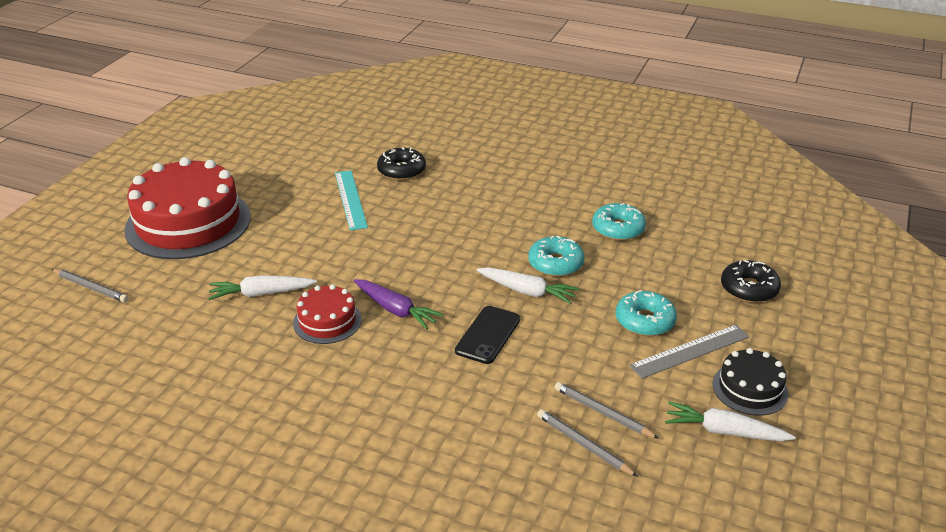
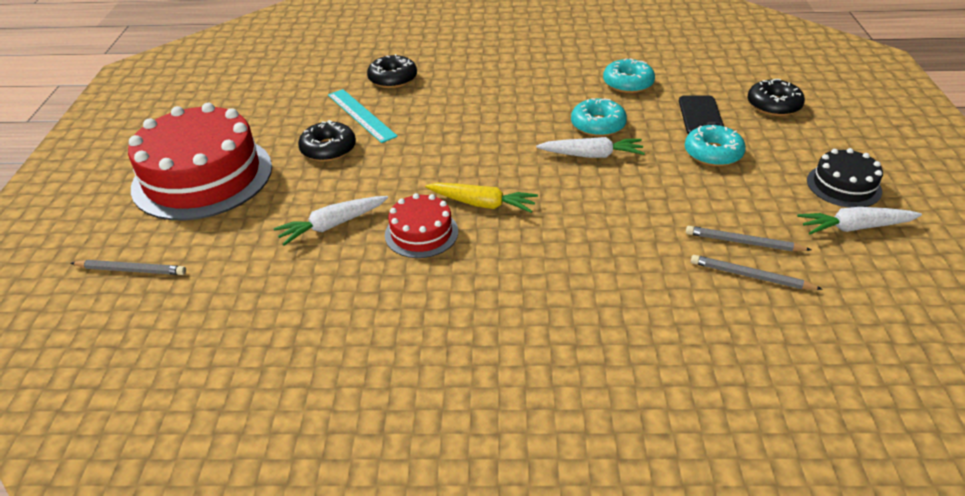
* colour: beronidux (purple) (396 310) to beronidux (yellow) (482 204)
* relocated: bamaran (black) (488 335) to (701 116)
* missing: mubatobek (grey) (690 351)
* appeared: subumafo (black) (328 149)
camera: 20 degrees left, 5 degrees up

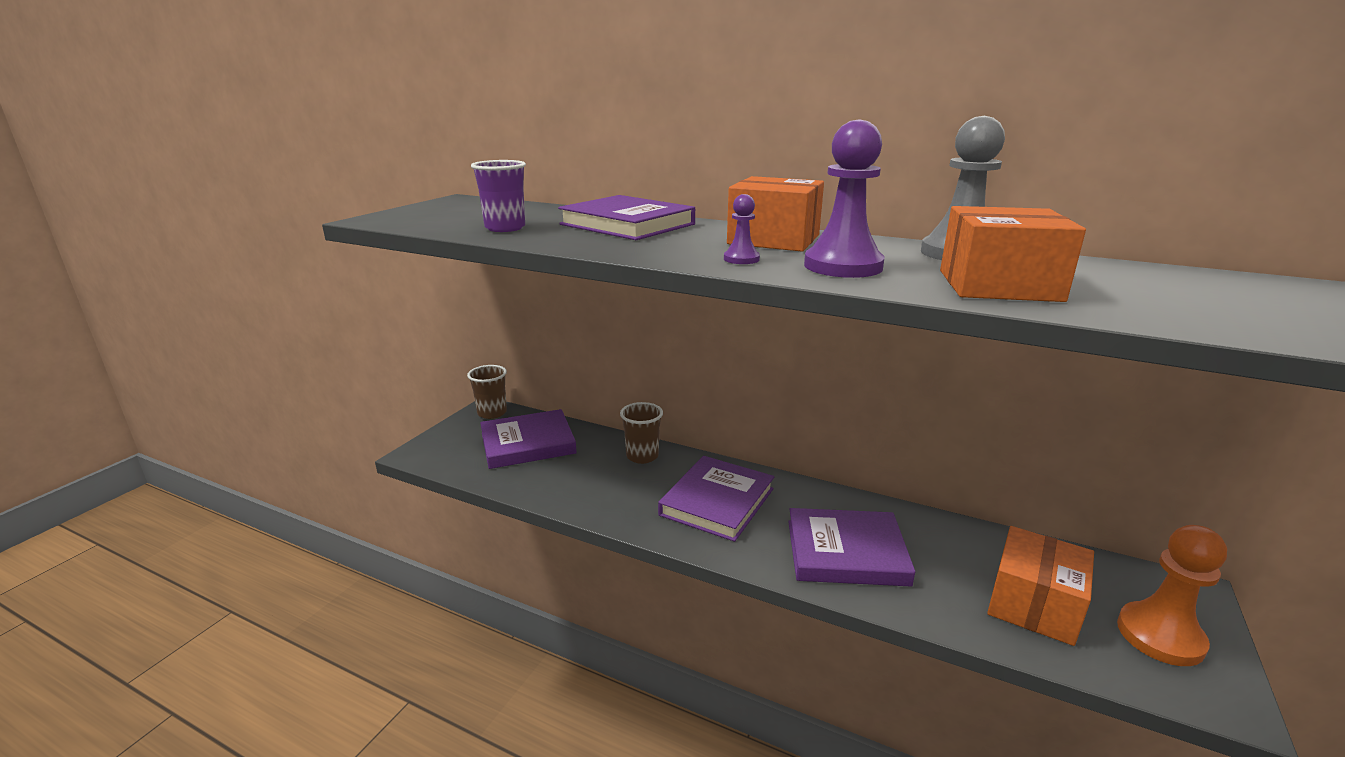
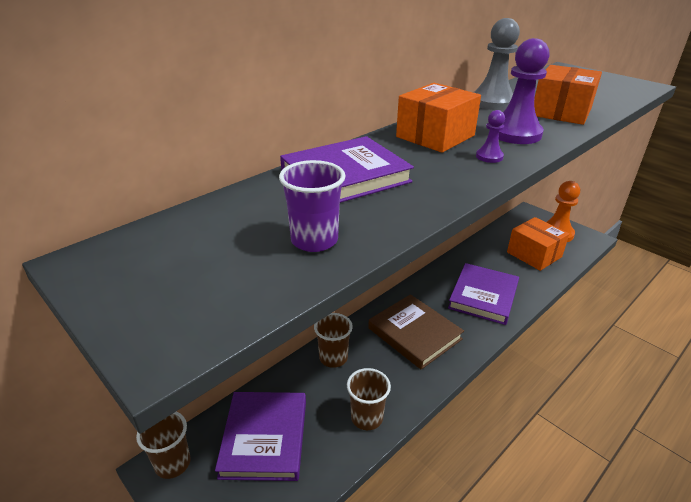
* colour: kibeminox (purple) (717 502) to kibeminox (brown) (414 333)
* appeared: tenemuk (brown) (367 417)
camera: 70 degrees left, 10 degrees up

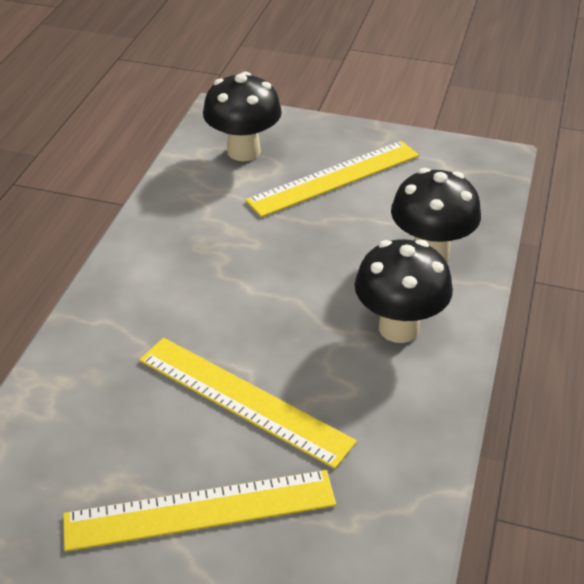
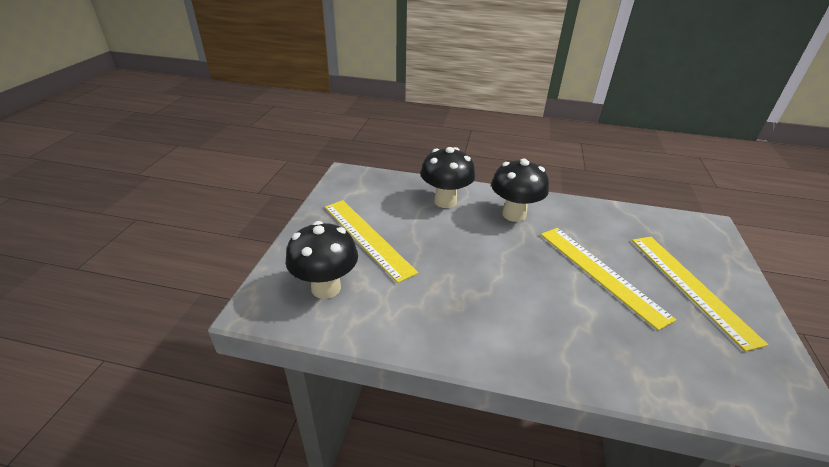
* spun: mubatobek (yellow) (244 399) = (600 273) 60 degrees counterclockwise
camera: 95 degrees left, 5 degrees down

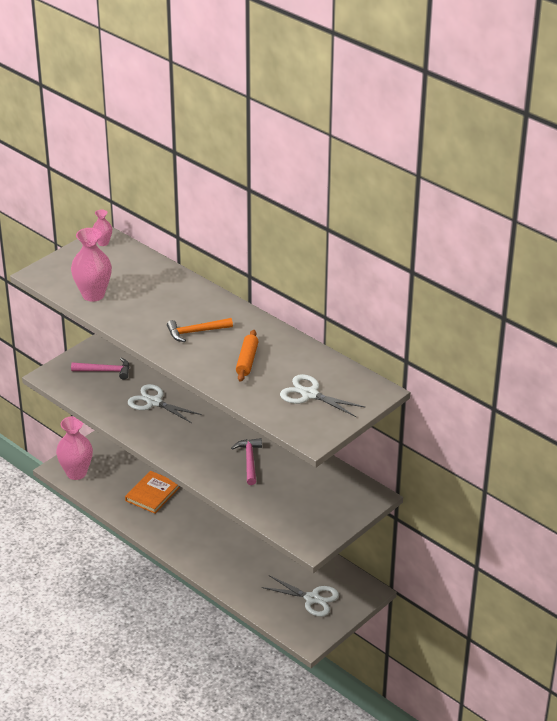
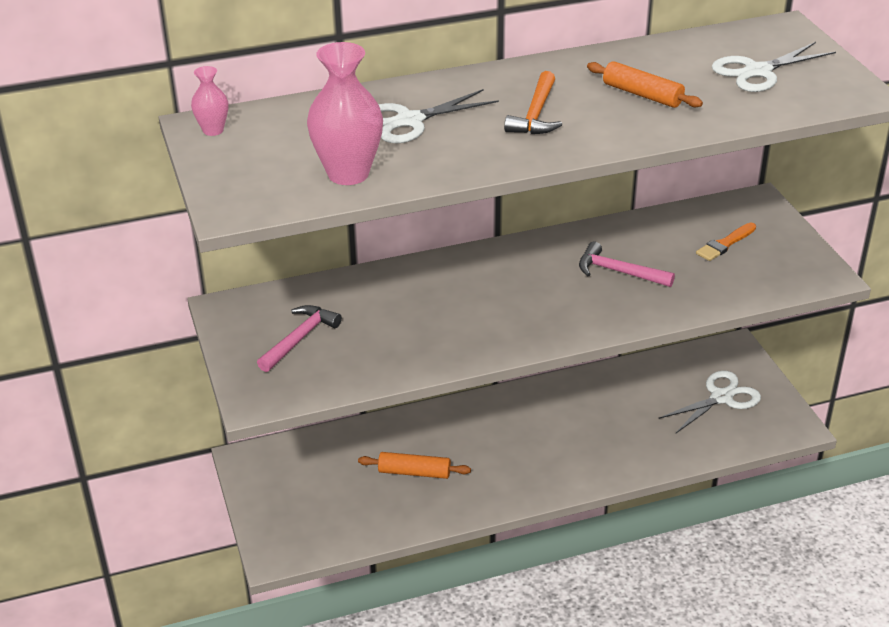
* relocated: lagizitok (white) (154 402) to (410 121)
* missing: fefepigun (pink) (76 473)
* exchanged: kibeminox (orange) (152 494) to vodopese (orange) (414 472)
* appeared: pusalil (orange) (725 244)
camera: 60 degrees left, 0 degrees up

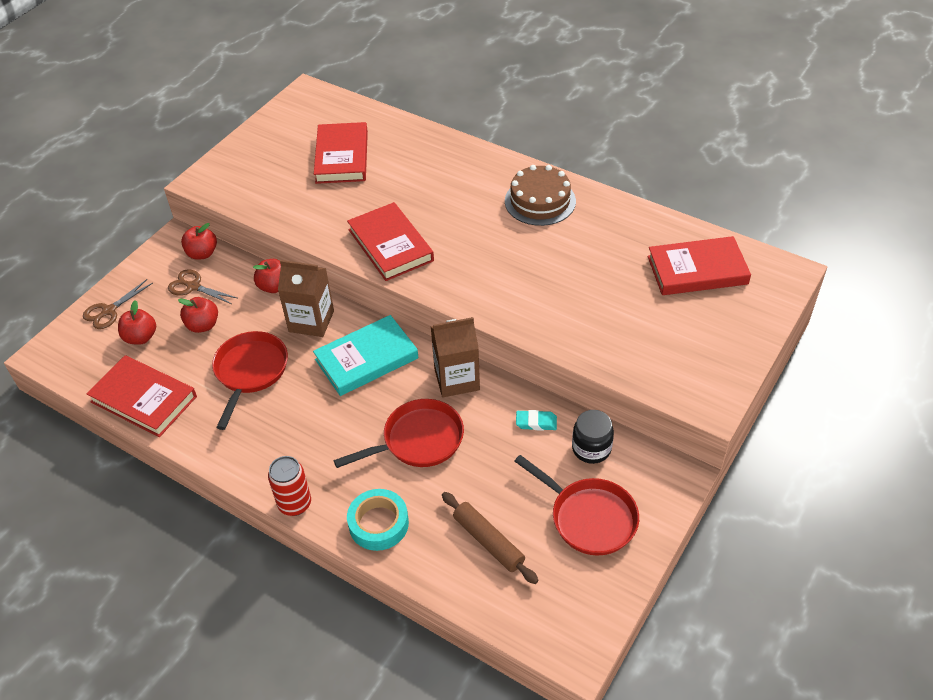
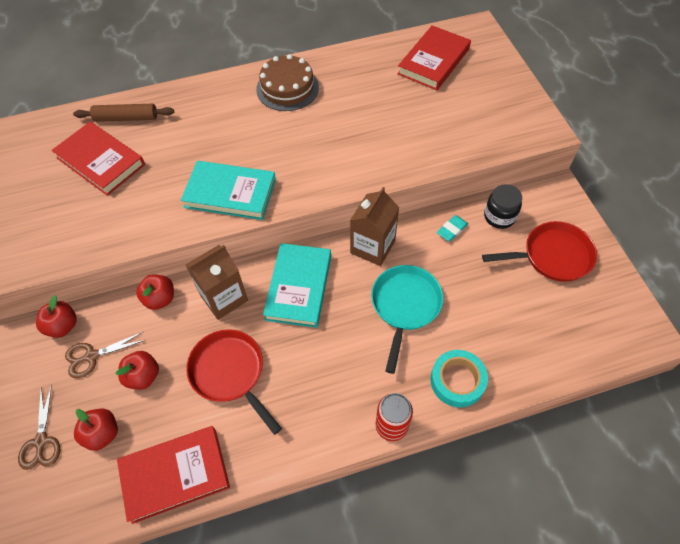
* colour: kibeminox (red) (391 245) to kibeminox (turquoise) (230 193)
* colour: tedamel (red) (418 440) to tedamel (turquoise) (405 306)
* relocated: vodopese (brown) (488 541) to (126 118)
camera: 50 degrees left, 10 degrees up

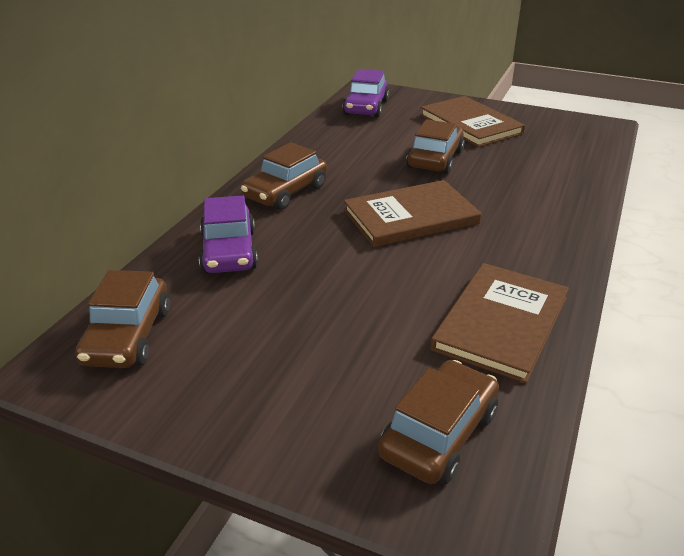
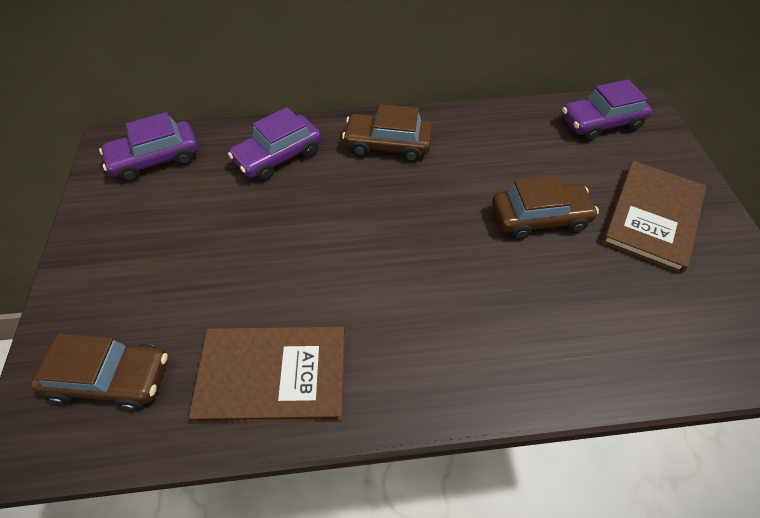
* missing: kibeminox (brown) (411 217)
* colour: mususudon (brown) (128 336) to mususudon (purple) (156 159)
camera: 60 degrees right, 20 degrees up

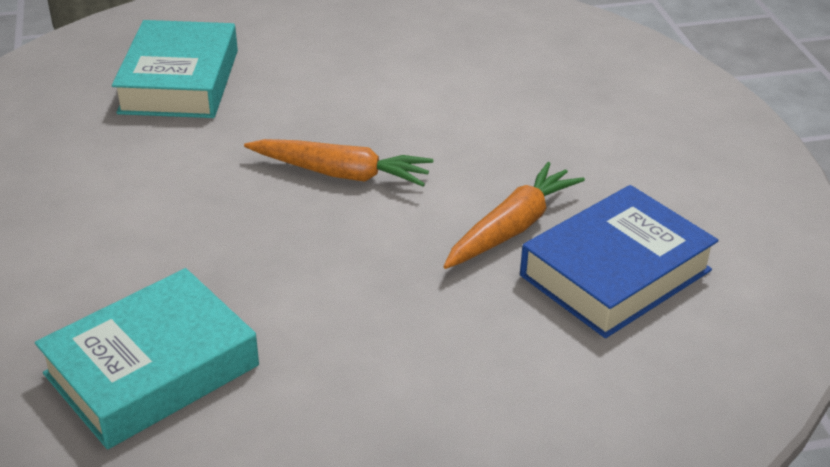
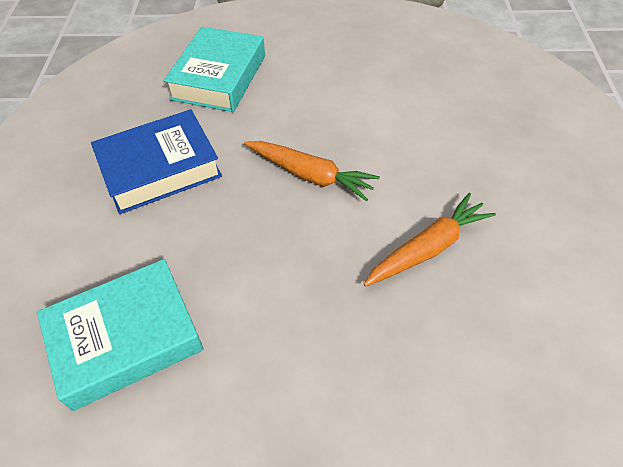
* relocated: kibeminox (blue) (615 273) to (160 168)
camera: 15 degrees right, 15 degrees up

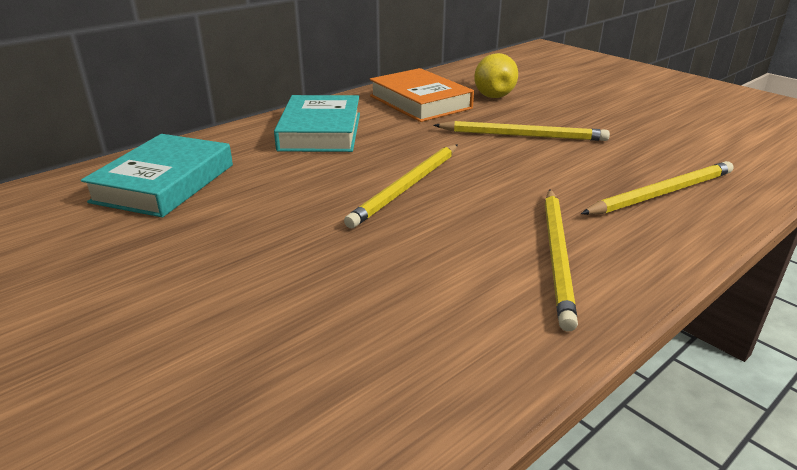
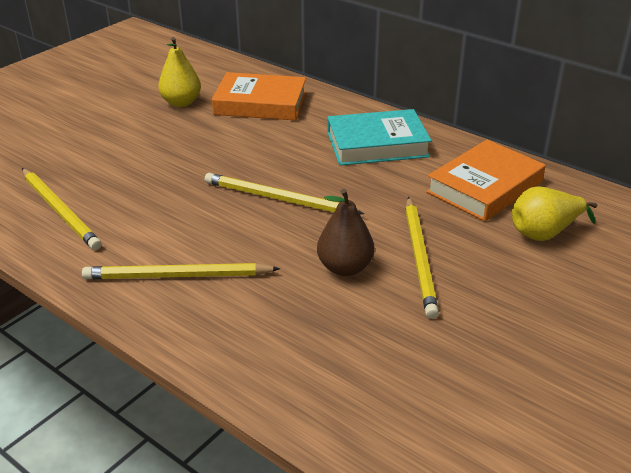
* colour: kibeminox (turquoise) (164 183) to kibeminox (orange) (260 103)
* relocated: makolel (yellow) (662 193) to (60 211)
* appeared: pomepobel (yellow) (181 102)
* appeared: pomepobel (brown) (345 268)
camera: 80 degrees right, 5 degrees up

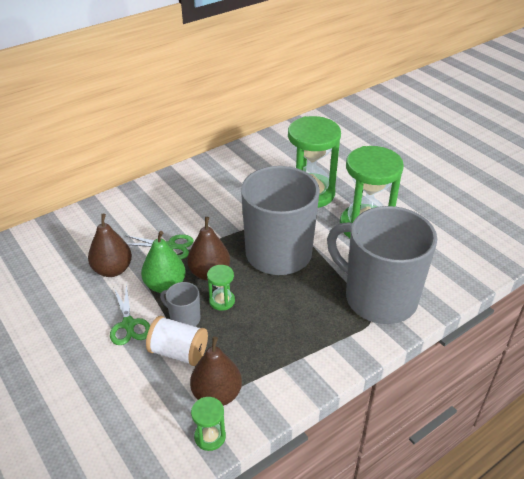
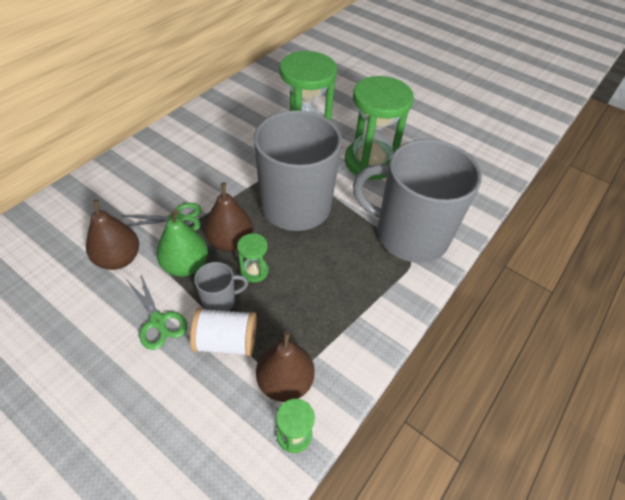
* spun: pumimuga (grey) (184 318) = (220 300) 150 degrees clockwise
camera: 20 degrees left, 10 degrees up

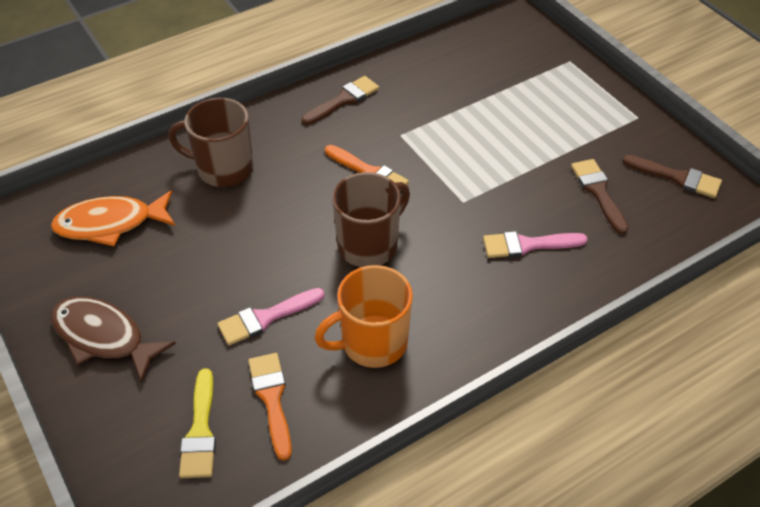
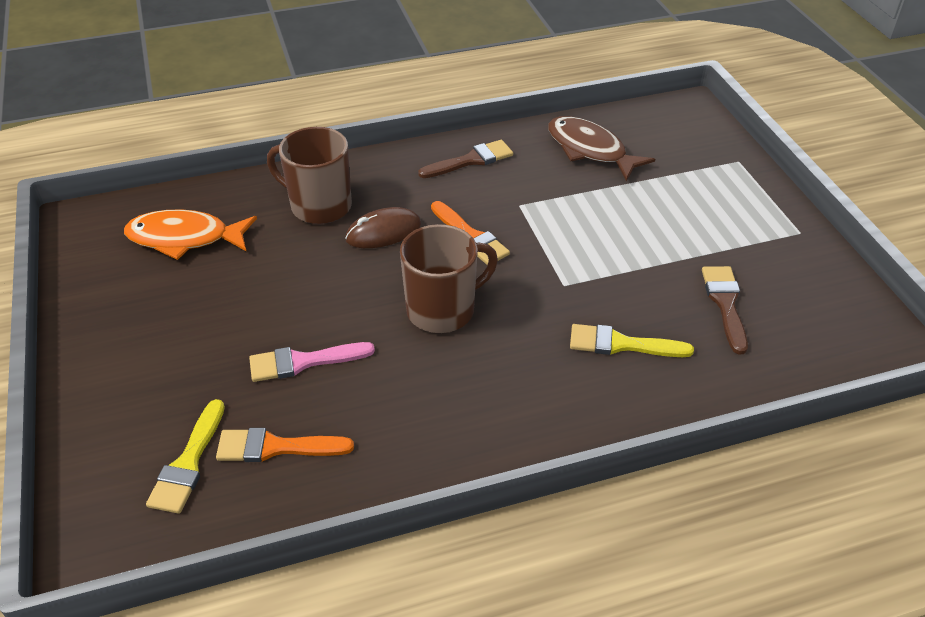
* missing: pusalil (brown) (677 177)
* colour: pusalil (pink) (527 245) to pusalil (yellow) (621 344)
* missing: pumimuga (orange) (372 343)
* relocated: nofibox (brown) (104 337) to (590 150)
* spun: pusalil (orange) (272 399) = (276 447) 90 degrees counterclockwise
* appeared: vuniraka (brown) (383 232)
camera: 15 degrees right, 5 degrees down

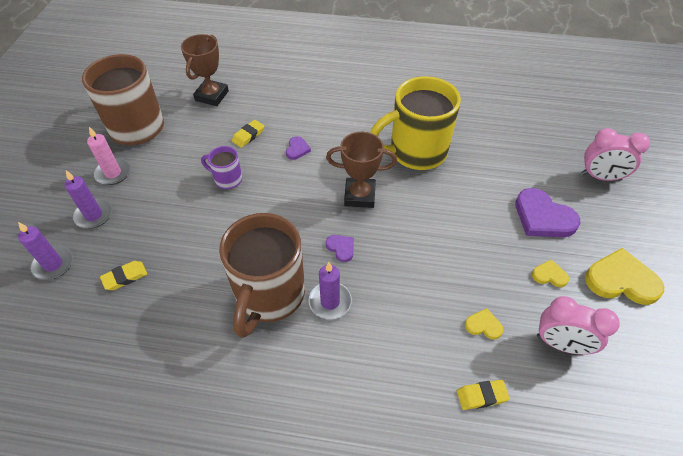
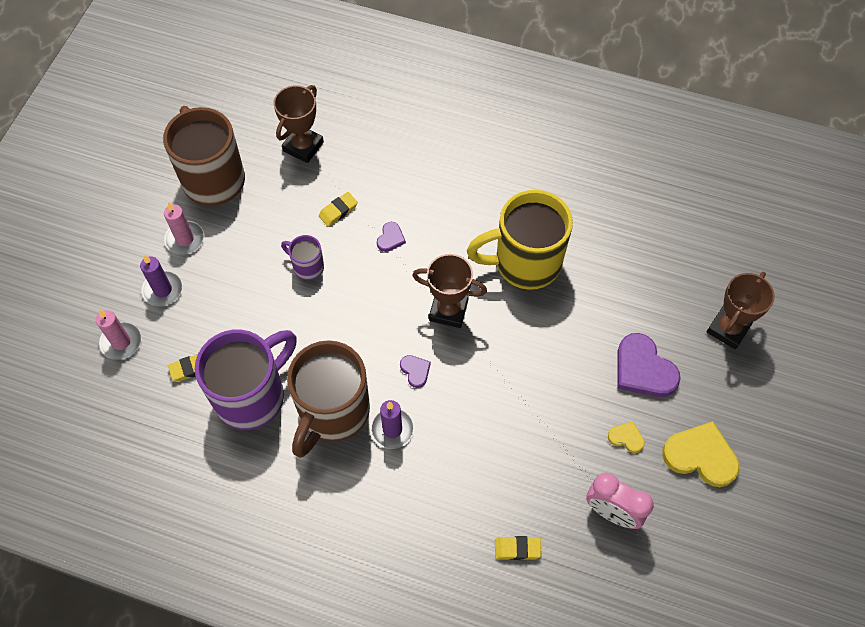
* exchanged: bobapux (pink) (600 177) to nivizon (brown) (728 329)
* colour: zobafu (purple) (53 264) to zobafu (pink) (121 342)
* missing: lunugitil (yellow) (483 325)
* appeared: pumimuga (purple) (252 396)
camera: 10 degrees right, 10 degrees up

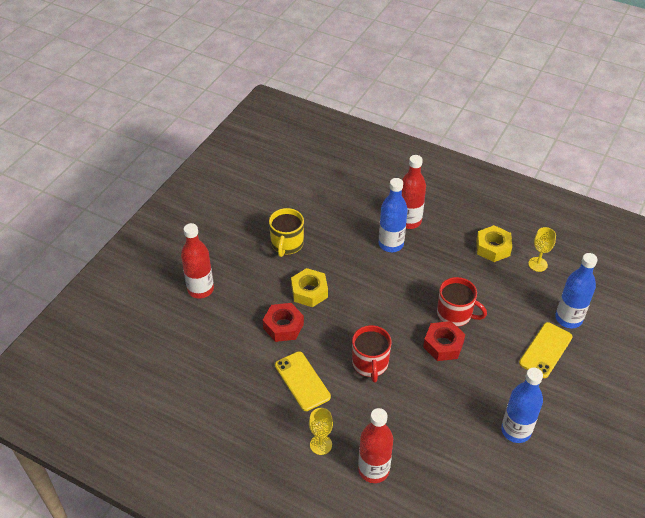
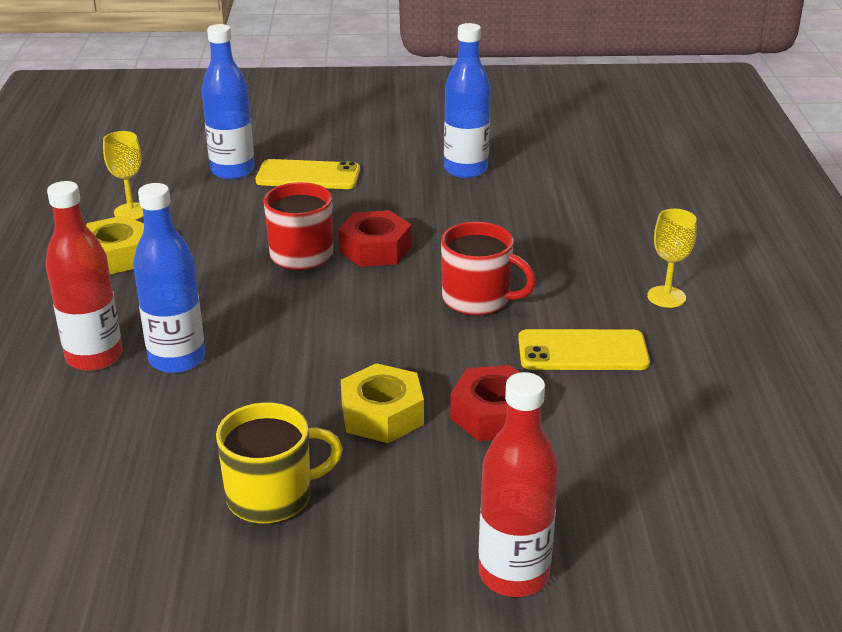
* spun: pumimuga (red) (370 364) = (478 299) 60 degrees clockwise
* spun: bamaran (yellow) (302 381) = (582 351) 60 degrees clockwise
* missing: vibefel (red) (373 470)
camera: 120 degrees left, 15 degrees down

